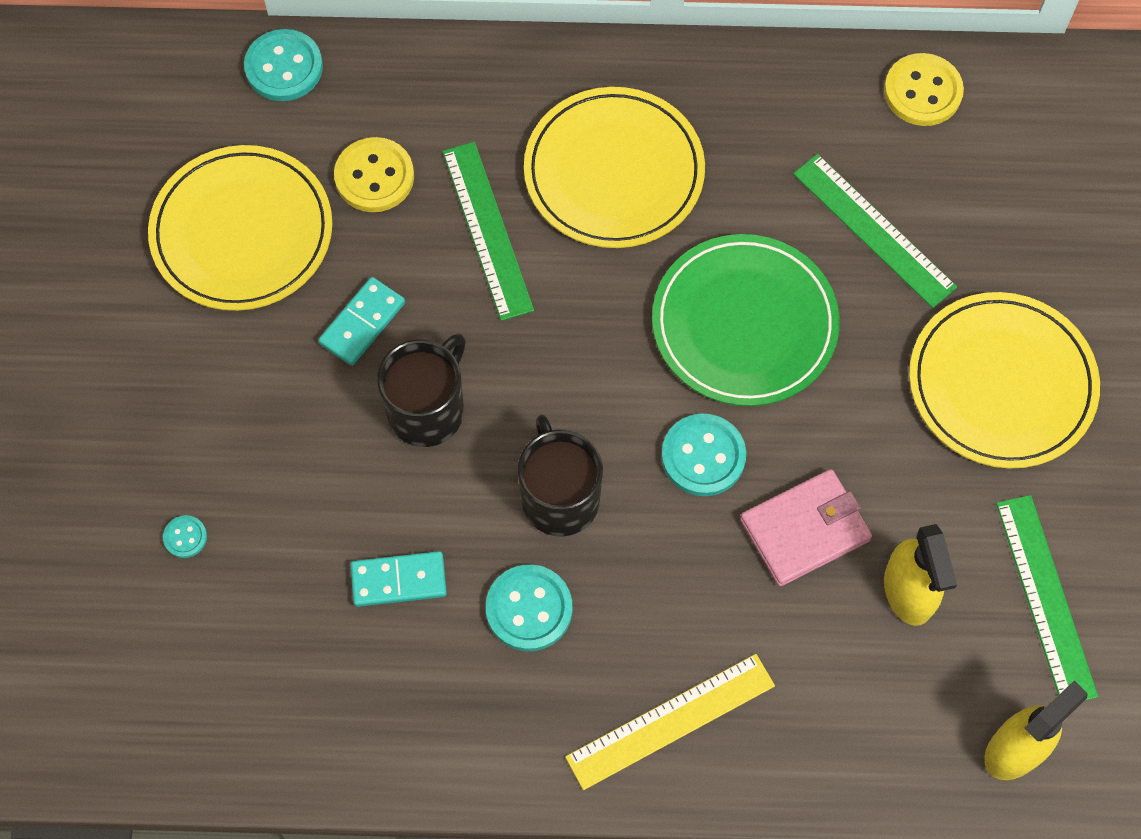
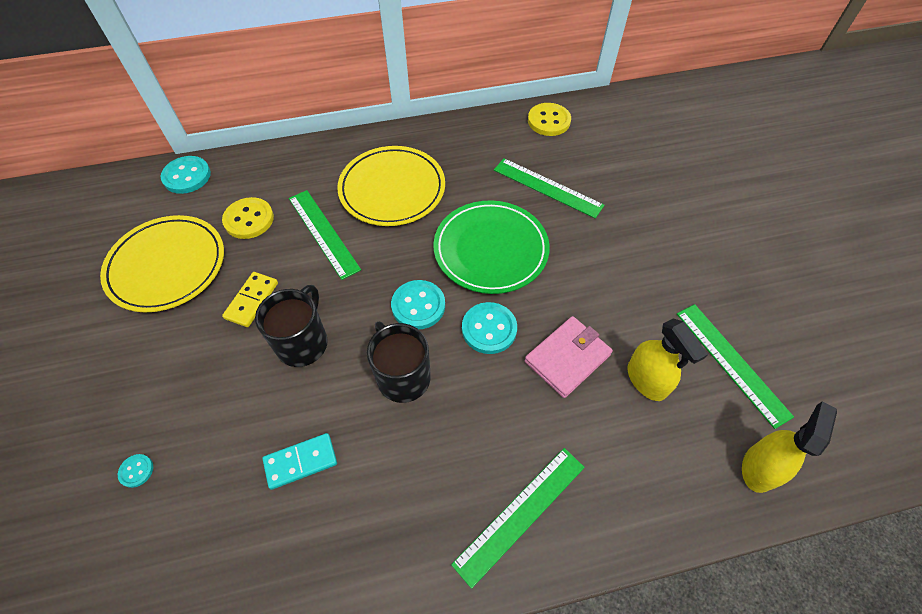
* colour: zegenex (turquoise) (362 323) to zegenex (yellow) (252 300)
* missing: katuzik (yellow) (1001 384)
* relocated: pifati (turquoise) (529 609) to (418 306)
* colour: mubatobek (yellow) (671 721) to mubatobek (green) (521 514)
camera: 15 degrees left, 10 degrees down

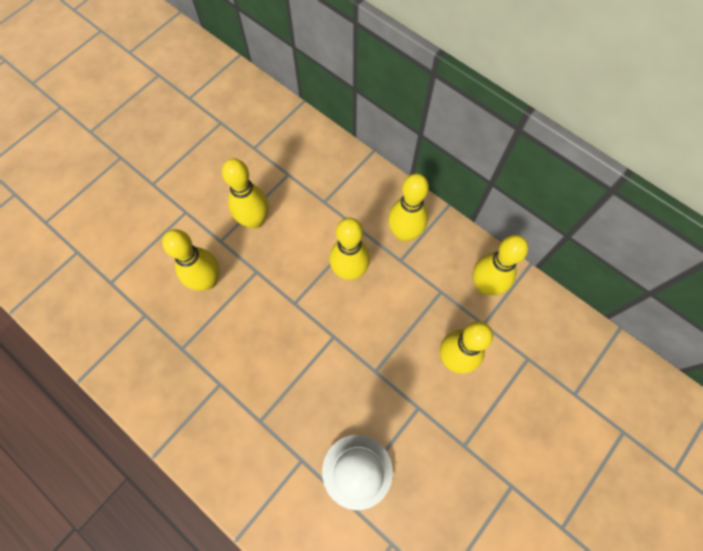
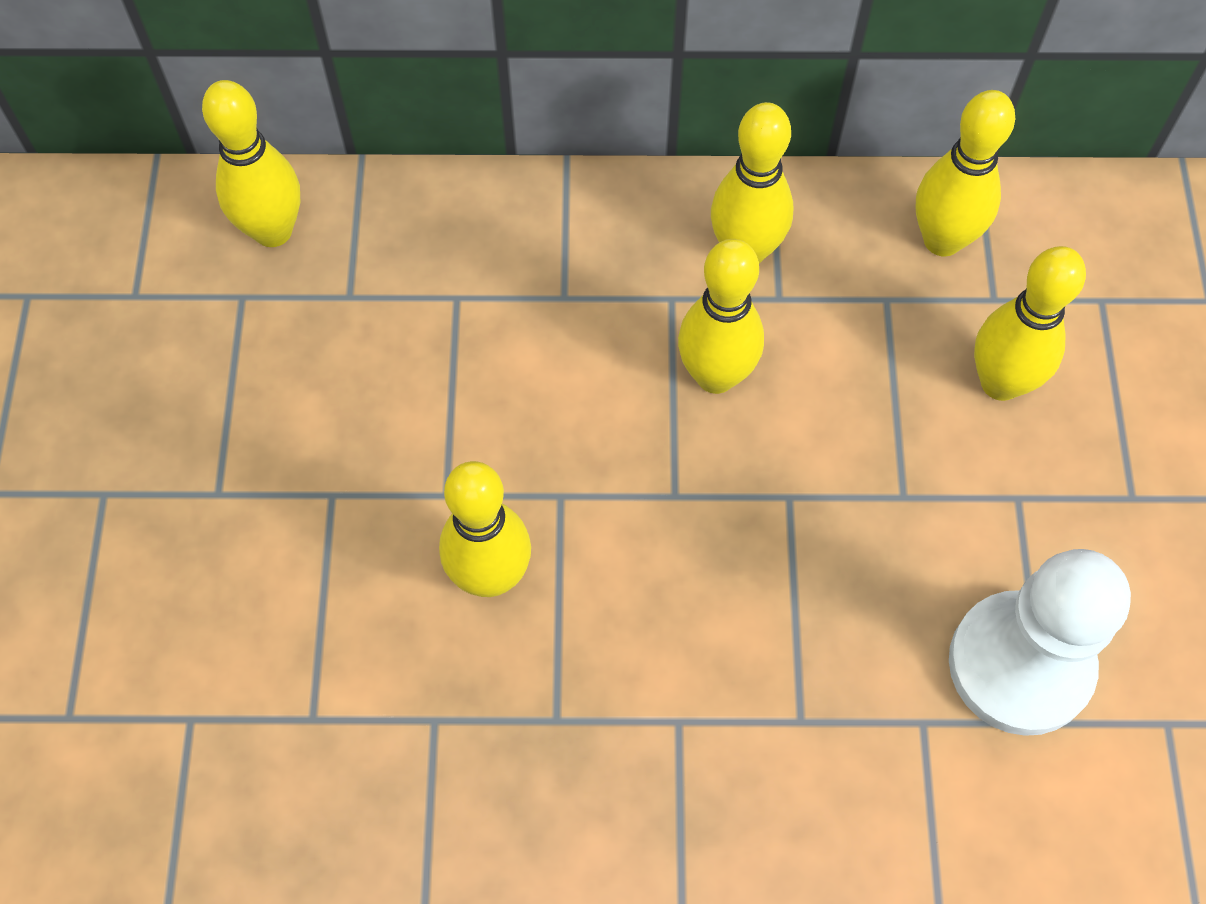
* relocated: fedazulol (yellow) (254 220) to (273 231)
camera: 40 degrees left, 5 degrees down

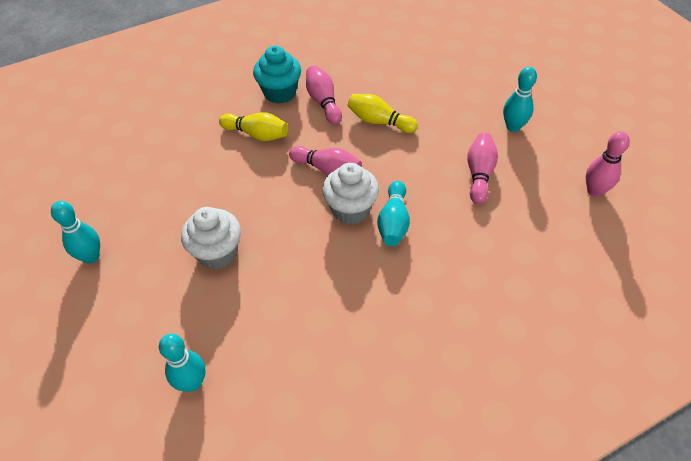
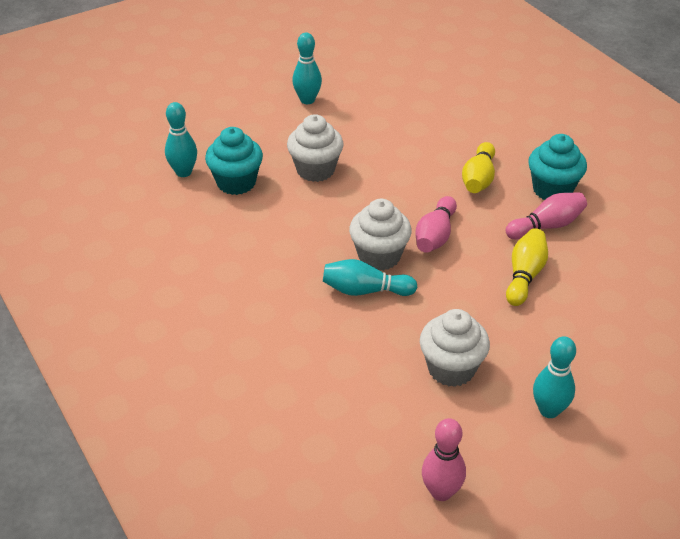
* exchanged: fedazulol (pink) (479 174) to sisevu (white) (451 368)
* appeared: sisevu (turquoise) (236 182)
camera: 85 degrees right, 10 degrees down

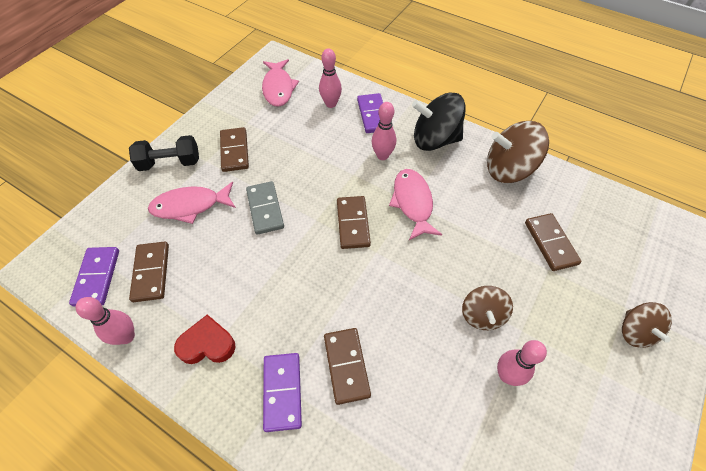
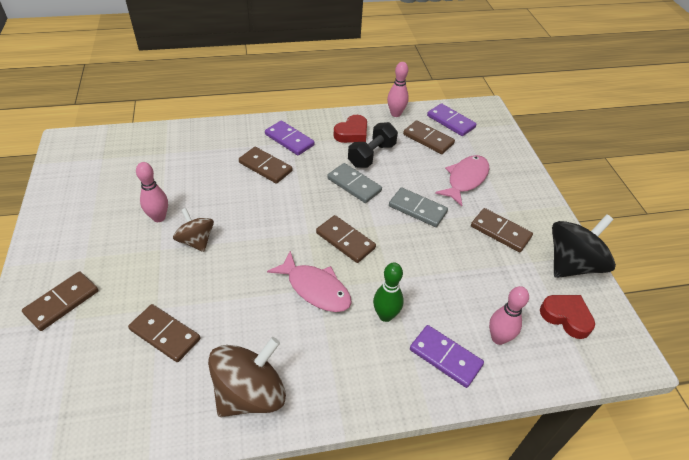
* exchanged: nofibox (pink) (278 88) to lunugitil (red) (566 317)
* relocated: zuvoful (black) (434 140) to (572 264)
* colour: fedazulol (pink) (382 155) to fedazulol (green) (385 315)
* relocated: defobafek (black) (170 163) to (371 155)
* exchanged: zuvoful (brown) (635 331) to zegenex (brown) (62 302)
* appeared: zegenex (grey) (354 185)
camera: 135 degrees right, 10 degrees down

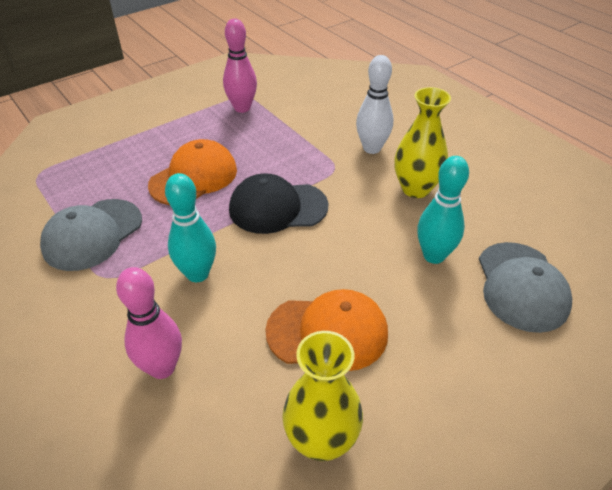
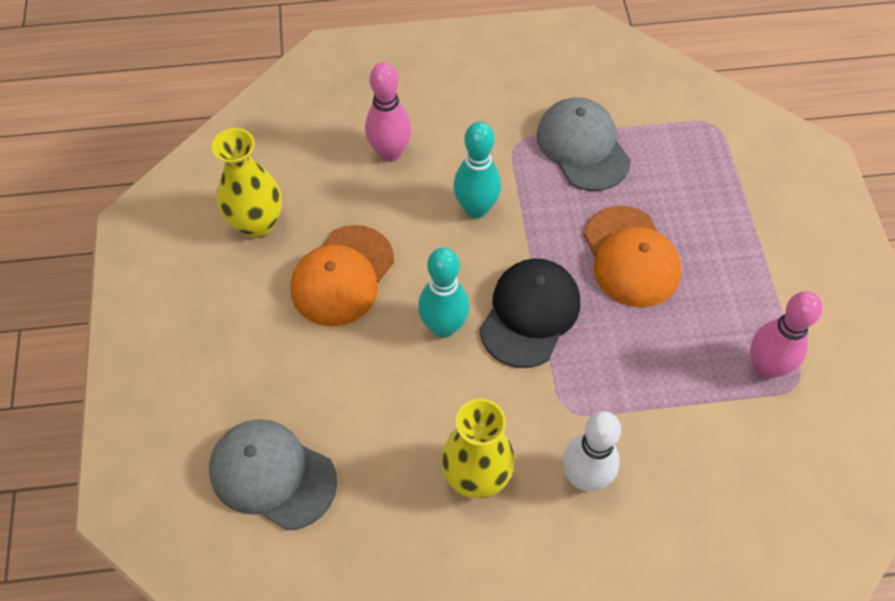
* relocated: fedazulol (turquoise) (434 256) to (443 327)
camera: 120 degrees right, 15 degrees up

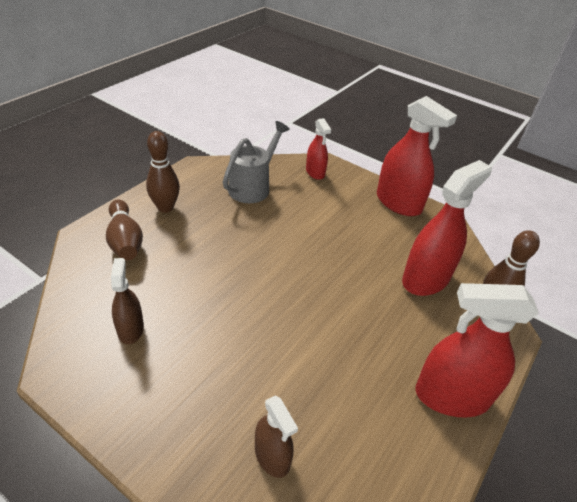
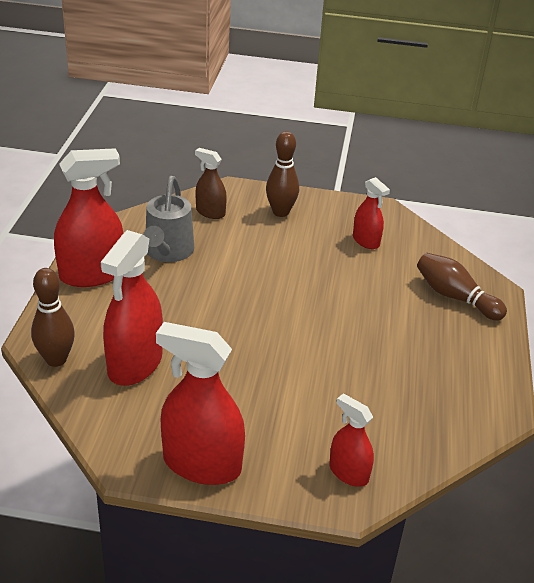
* relocated: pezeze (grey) (253 186) to (167 252)
* relocated: fedazulol (brown) (165 207) to (280 212)
* colour: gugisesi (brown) (130 329) to gugisesi (red) (366 241)
camera: 155 degrees right, 5 degrees down

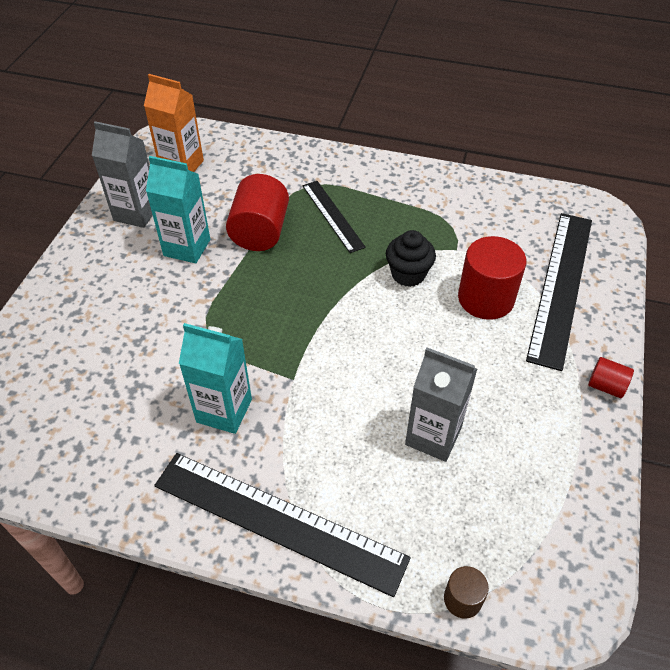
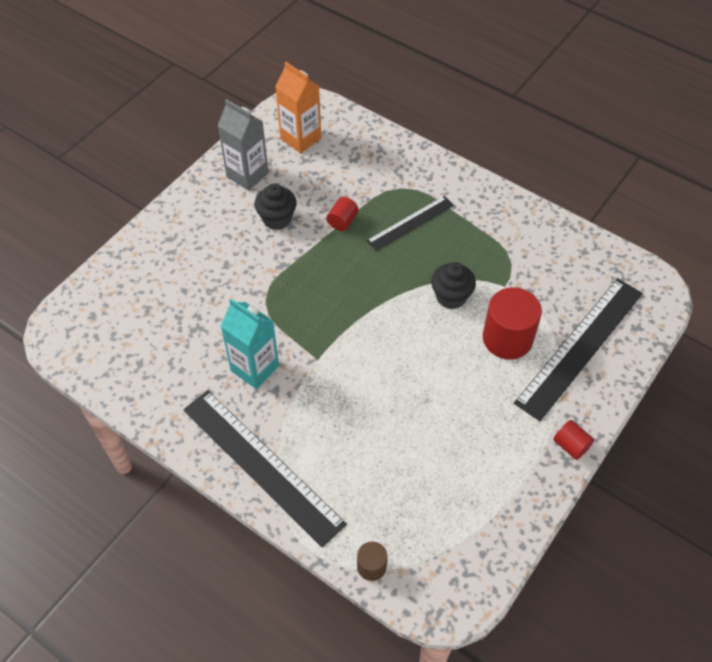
* exchanged: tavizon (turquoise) (187 247) to sisevu (black) (277 219)
* size: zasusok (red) (260 232) = (342 221) x0.51
* spun: mubatobek (black) (332 215) = (410 223) 60 degrees clockwise
* missing: tavizon (grey) (433 436)
camera: 20 degrees right, 5 degrees up

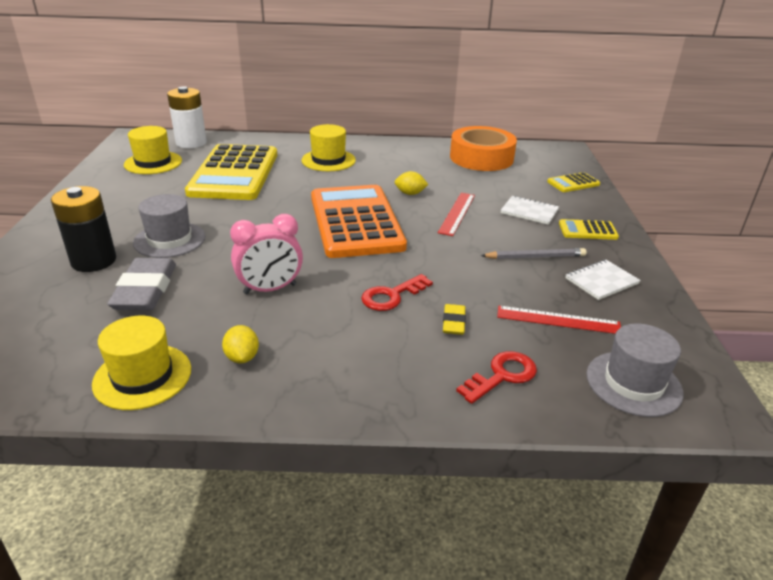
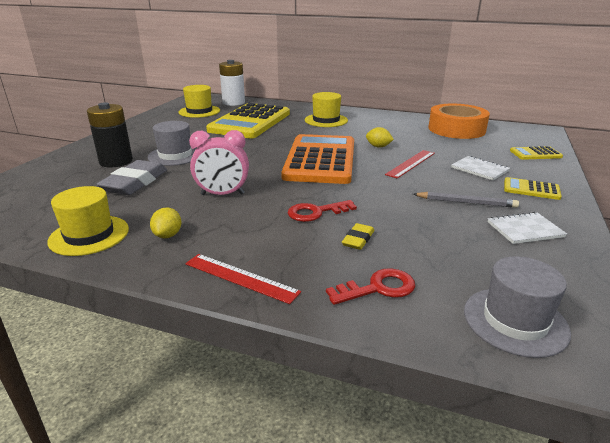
* relocated: mubatobek (red) (558 320) to (241 277)
camera: 20 degrees right, 5 degrees down

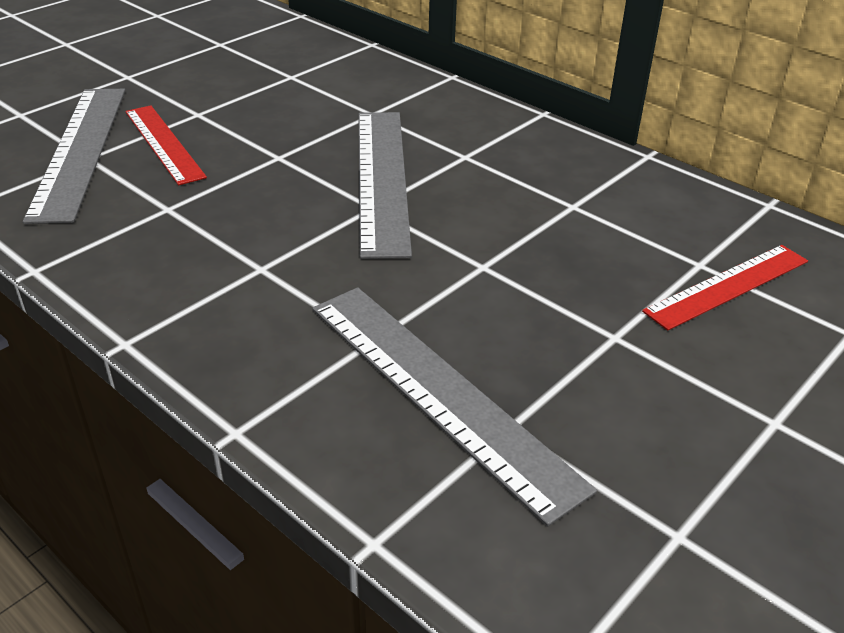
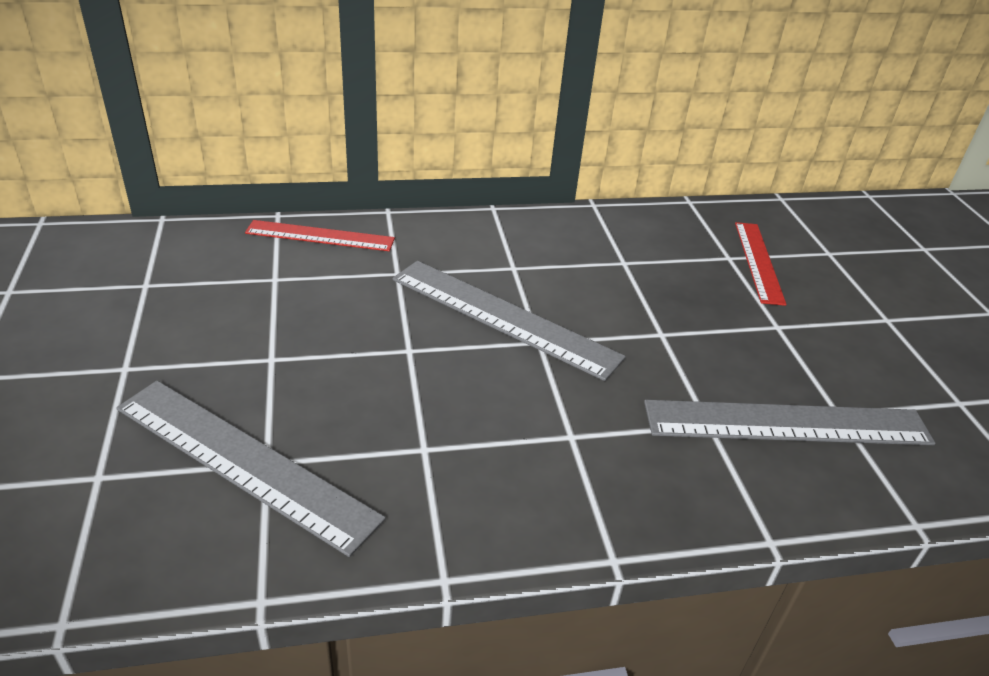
* relocated: mubatobek (red) (164 143) to (320 236)
camera: 55 degrees left, 0 degrees up

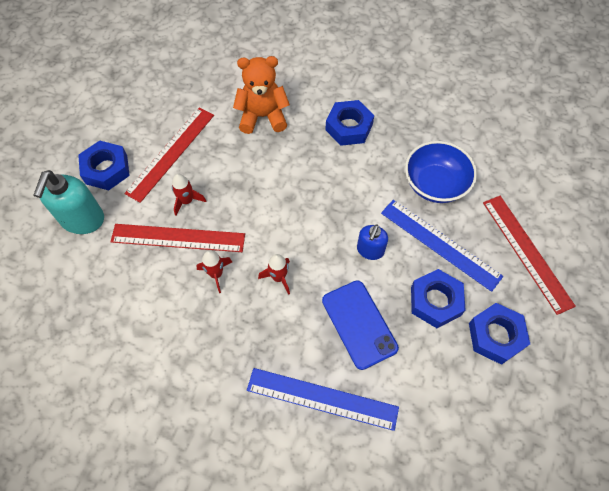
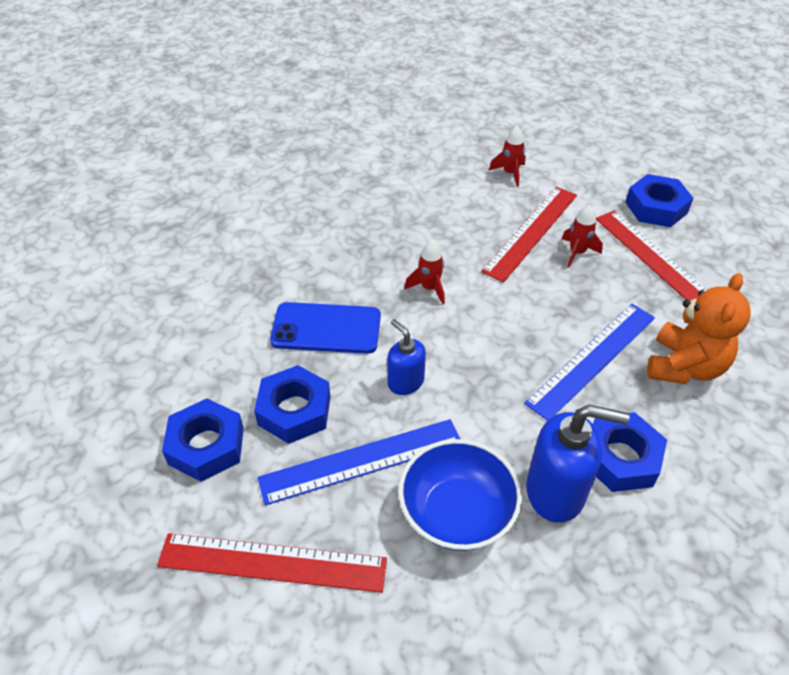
* missing: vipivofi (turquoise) (82 219)
* relocated: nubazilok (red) (216 274) to (510 173)
* relocated: mubatobek (blue) (322 398) to (592 359)
* appeared: vipivofi (blue) (556 491)
camera: 120 degrees right, 15 degrees down

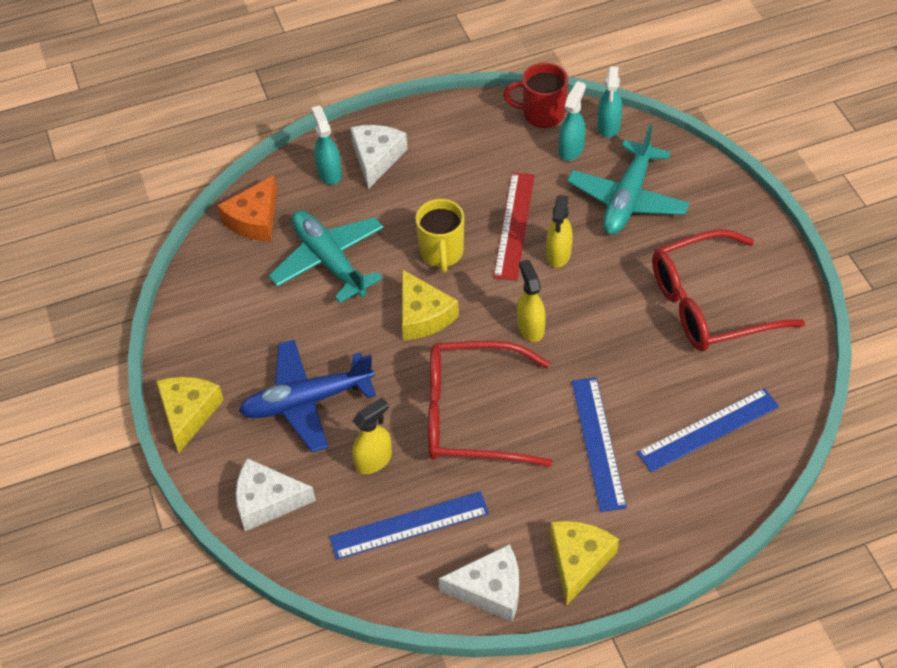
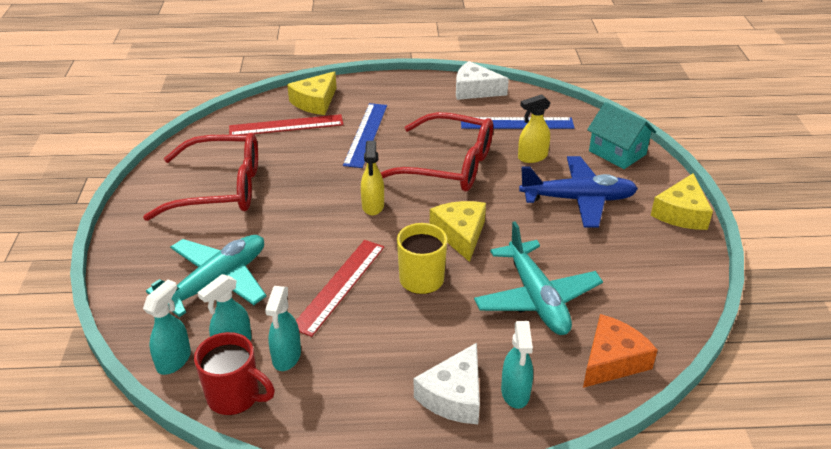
* missing: gugisesi (yellow) (558 254)
* colour: mubatobek (blue) (708 430) to mubatobek (red) (286 125)
* exchanged: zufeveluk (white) (267 501) to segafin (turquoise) (617 153)
* relocated: zufeveluk (yellow) (578 561) to (315 102)
* appeared: gugisesi (turquoise) (286 357)
camera: 165 degrees left, 15 degrees down

